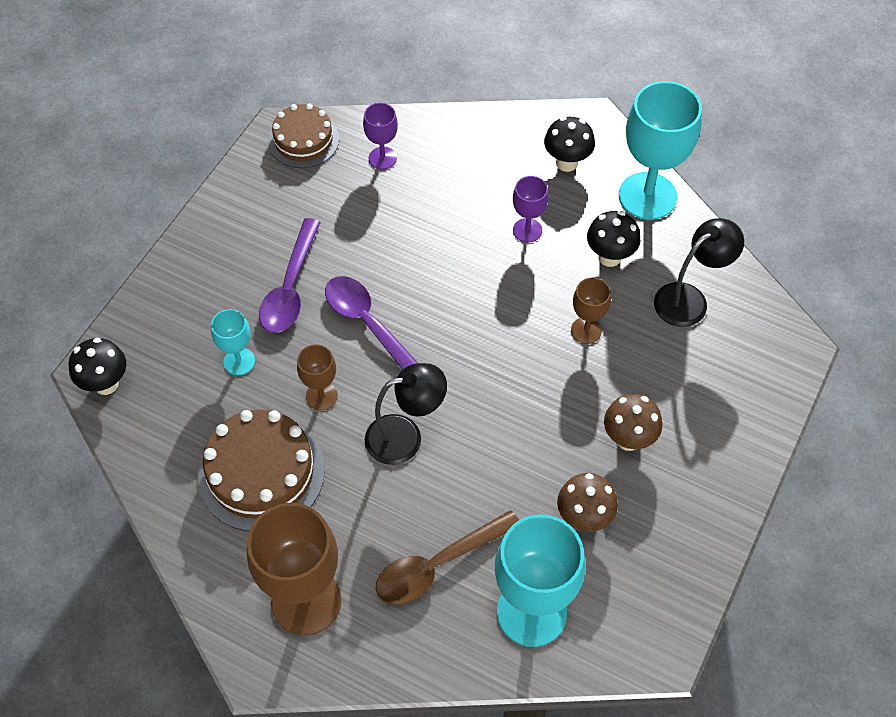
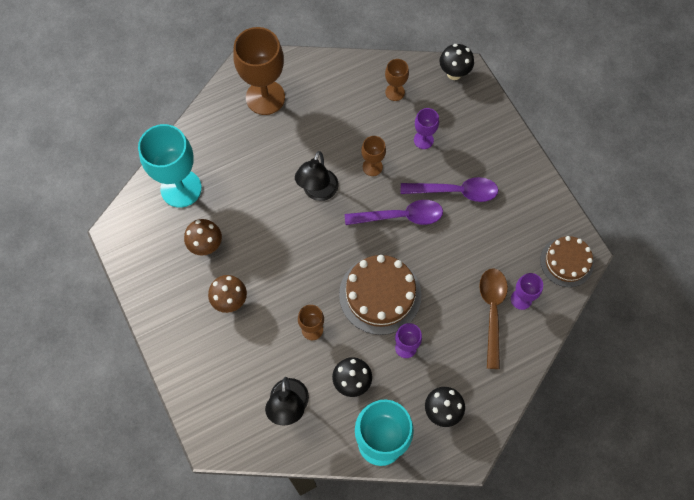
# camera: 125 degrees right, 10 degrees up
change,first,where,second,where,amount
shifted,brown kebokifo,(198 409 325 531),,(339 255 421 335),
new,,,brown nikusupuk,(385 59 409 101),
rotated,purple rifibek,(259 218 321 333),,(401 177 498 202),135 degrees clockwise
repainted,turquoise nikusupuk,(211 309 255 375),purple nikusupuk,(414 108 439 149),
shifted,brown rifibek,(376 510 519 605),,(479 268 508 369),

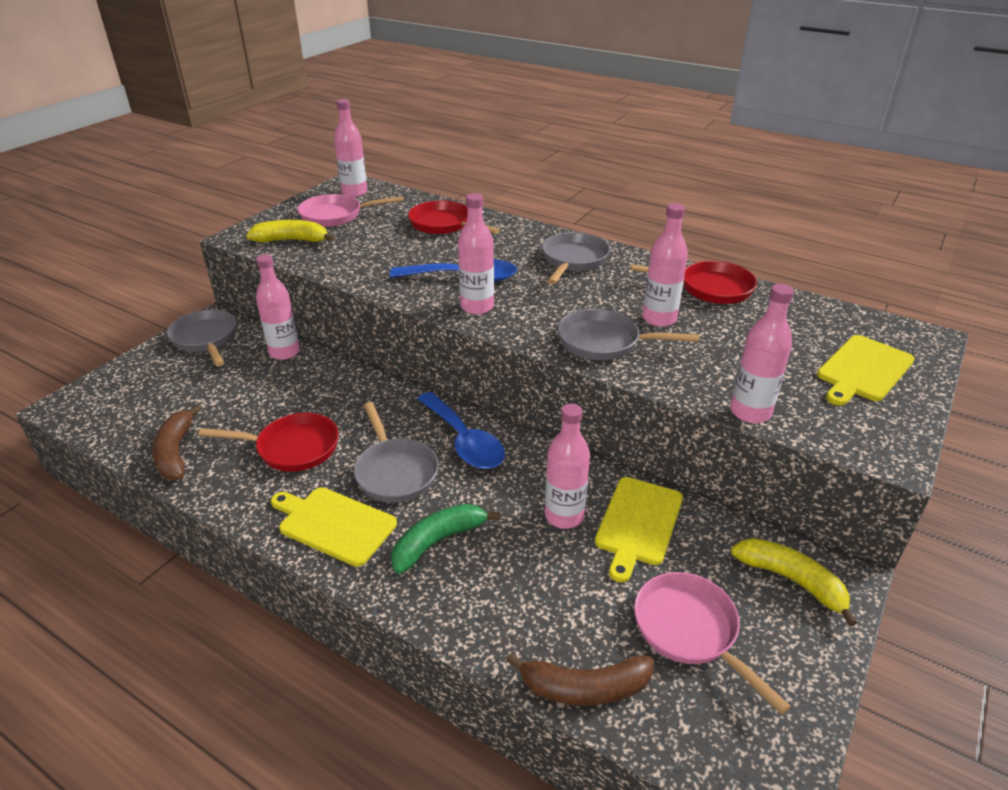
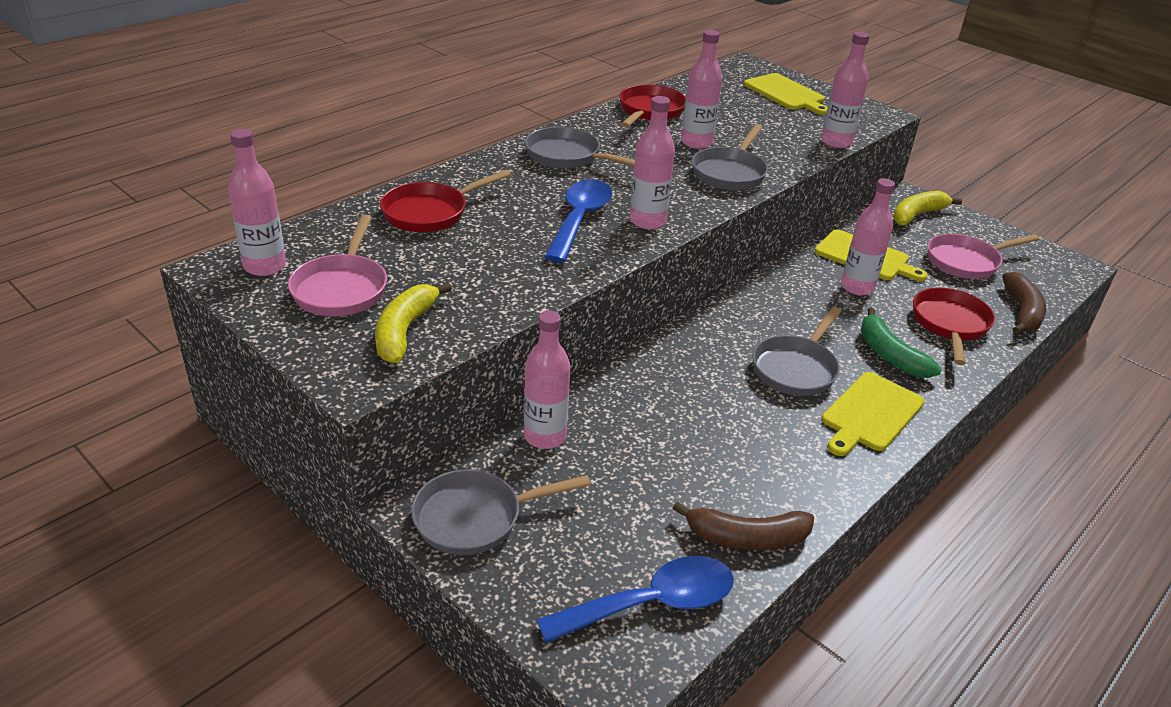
# camera: 80 degrees left, 0 degrees up
change,first,where,second,where,amount
shifted,blue rifibek,(418 392 505 469),,(536 556 734 643),
rotated,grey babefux,(354 402 439 502),,(752 307 841 396),135 degrees clockwise
shifted,red babefux,(198 413 339 472),,(913 287 995 365),

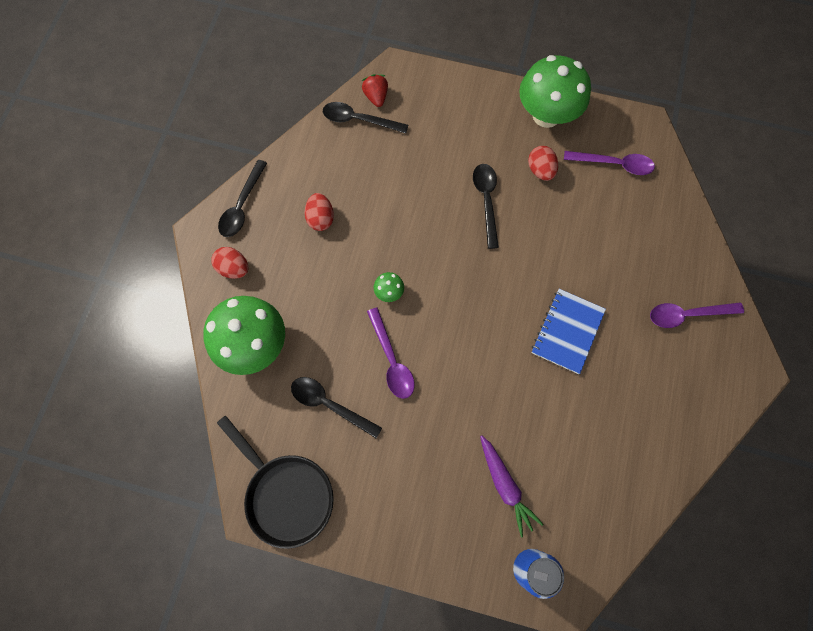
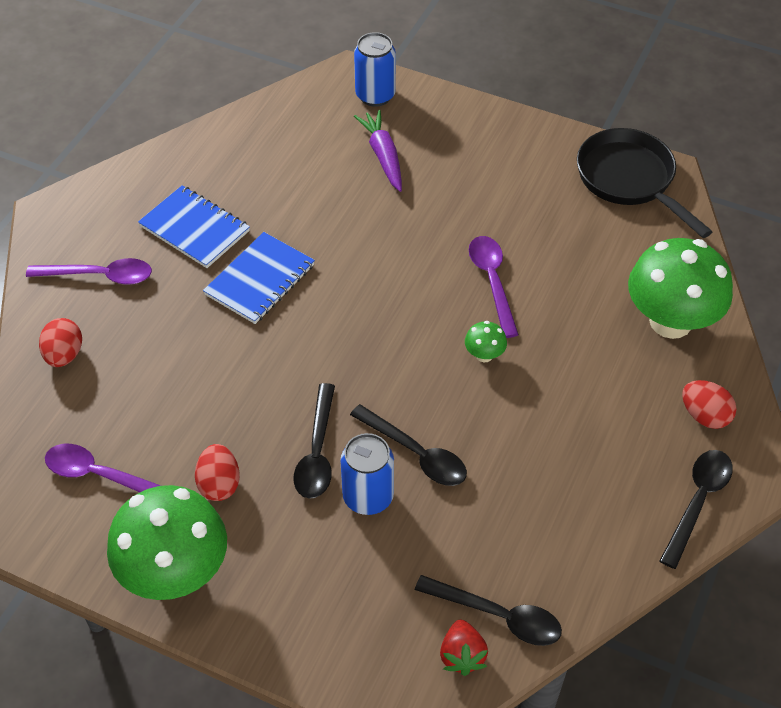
# camera: 170 degrees left, 20 degrees down
change,first,where,second,where,amount
shifted,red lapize,(305 193 334 231),,(39 318 82 367),
new,,,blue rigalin,(138 185 250 268),
new,,,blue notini,(340 433 394 515),
shifted,black rifibek,(291 377 382 438),,(350 404 467 486),

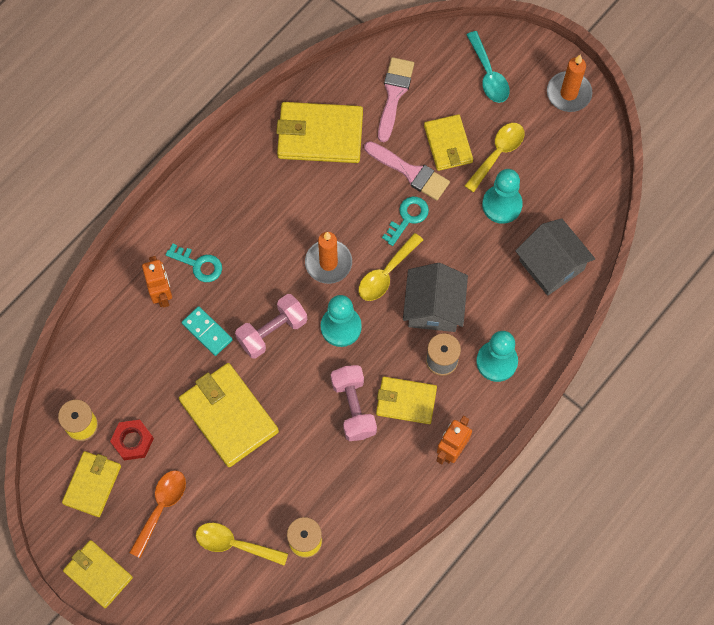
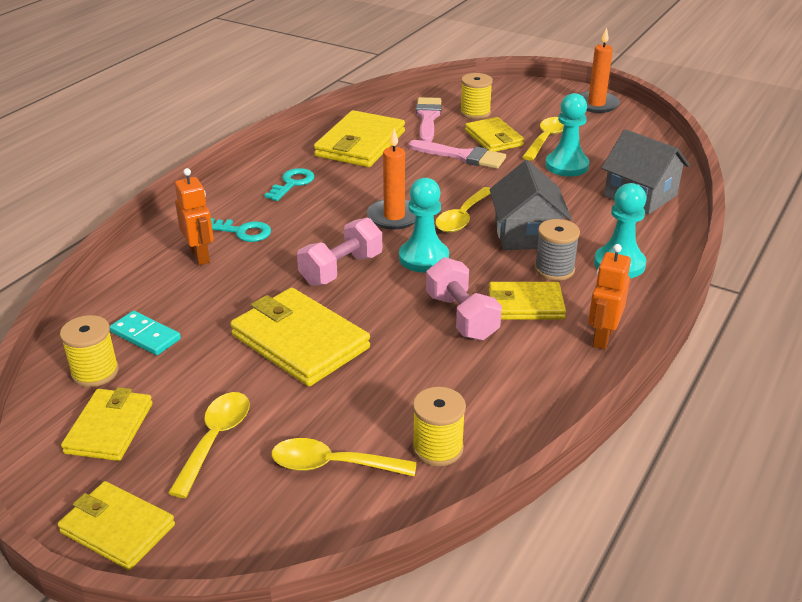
# camera: 10 degrees left, 35 degrees down
change,first,where,second,where,amount
shifted,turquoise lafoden,(182 306 233 356),,(110 311 181 355),
repainted,orange rifibek,(129 470 186 558),yellow rifibek,(168 392 250 498),
shifted,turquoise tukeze,(382 197 429 246),,(265 168 314 201),
rotated,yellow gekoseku,(276 102 363 163),,(314 110 405 167),60 degrees counterclockwise
new,,,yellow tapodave,(460 73 493 119),
gone,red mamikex,(110 420 154 460),,,
gone,turquoise rifibek,(466 31 510 103),,,

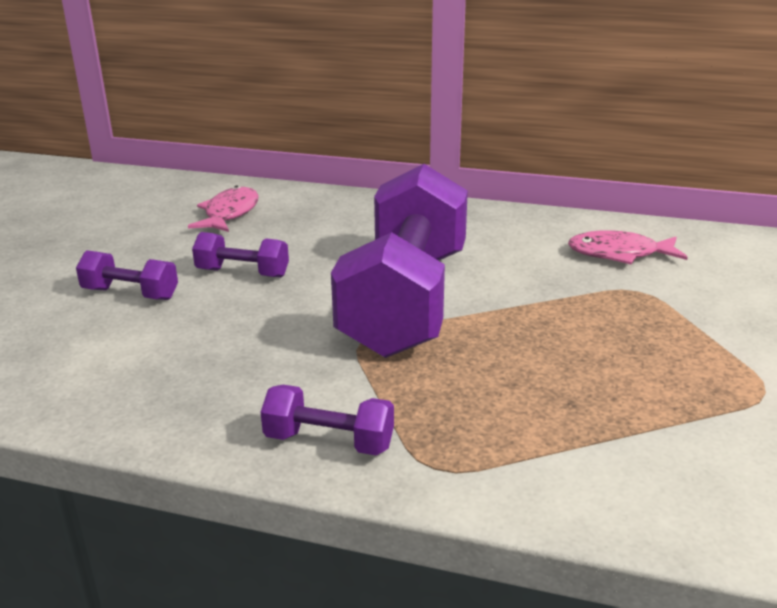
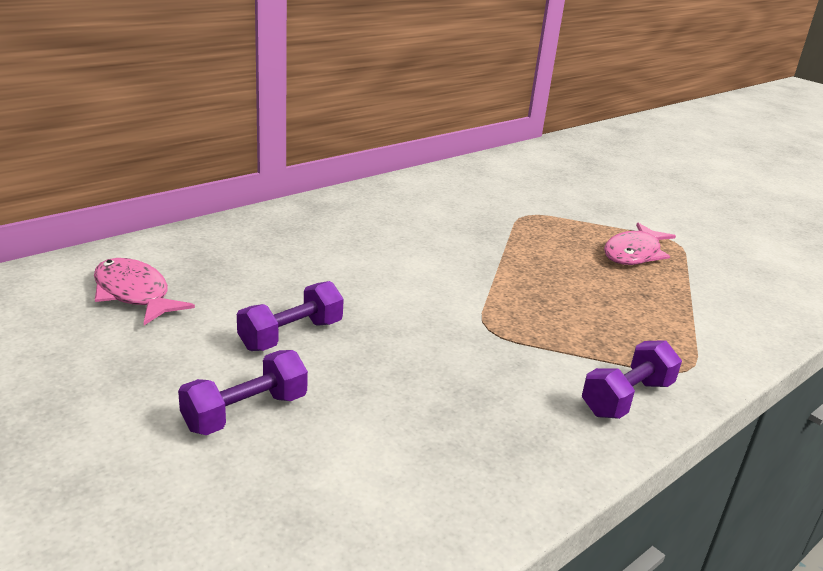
# camera: 60 degrees left, 0 degrees up
change,first,where,second,where,amount
shifted,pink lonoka,(568 230 688 264),,(604 223 676 265),
gone,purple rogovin,(331 164 468 358),,,

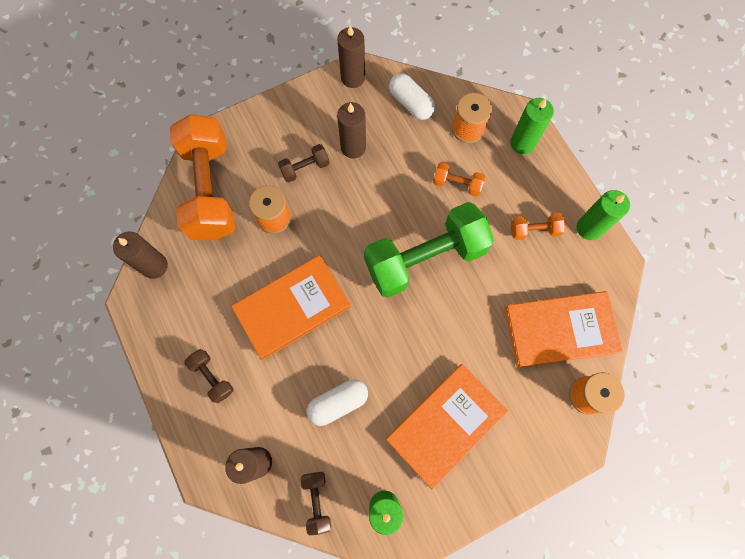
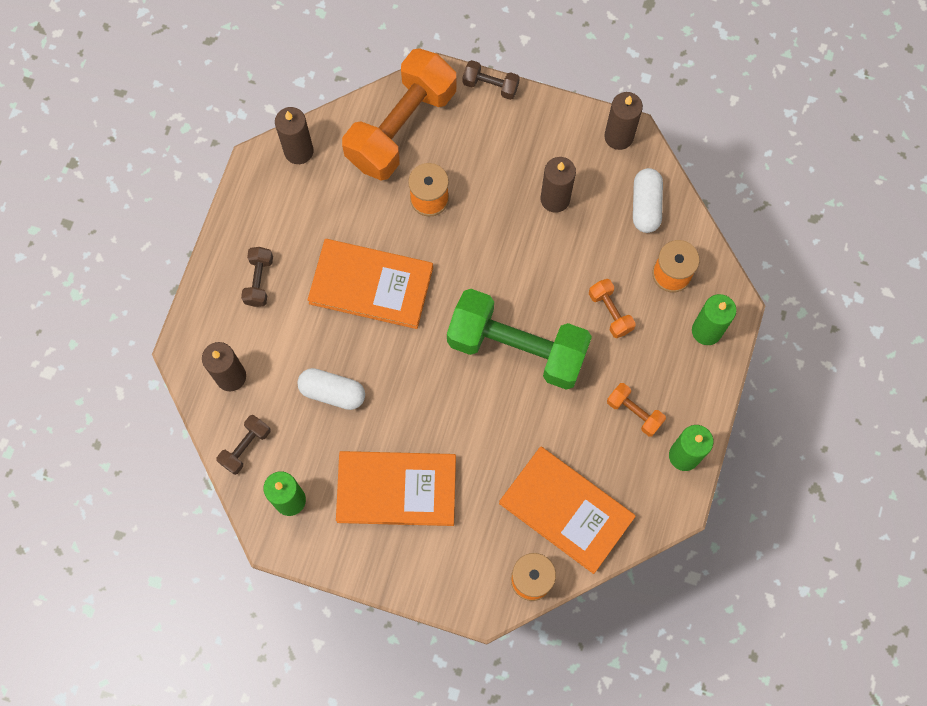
# camera: 45 degrees right, 0 degrees up
change,first,where,second,where,amount
shifted,brown rogovin,(278 144 329 182),,(463 60 520 100),

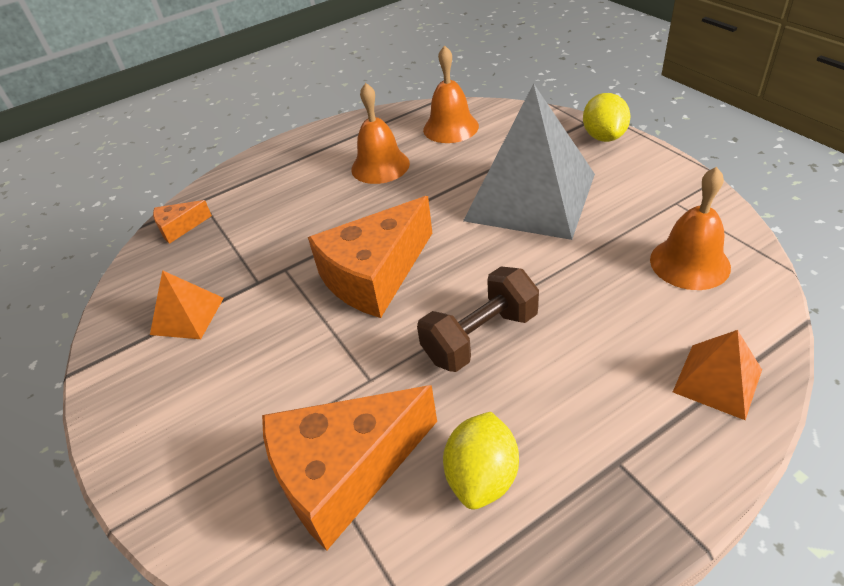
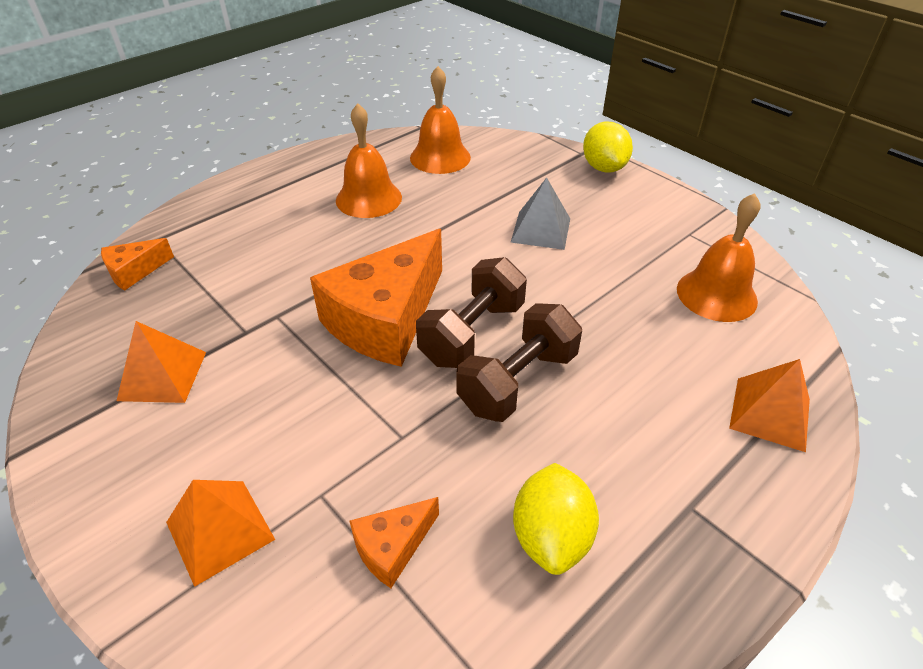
# camera: 15 degrees left, 0 degrees up
change,first,where,second,where,amount
new,,,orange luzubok,(166 480 275 587),
scaled,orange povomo,(262 385 437 550),,(350 497 439 588),x0.46
new,,,brown rogovin,(416 257 527 368),
scaled,grey luzubok,(463 83 595 240),,(511 177 570 250),x0.46

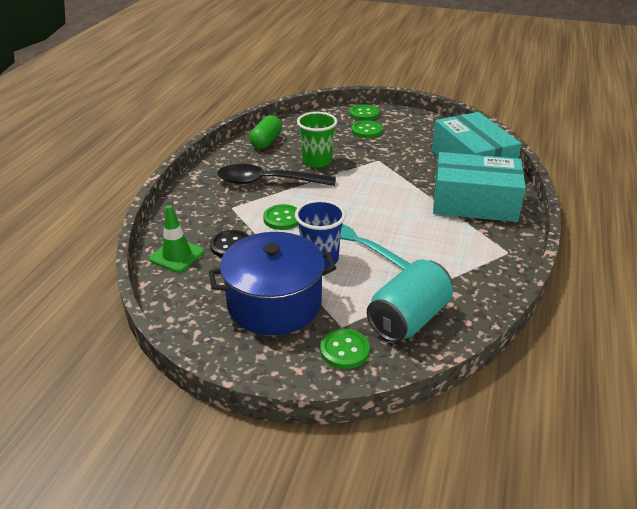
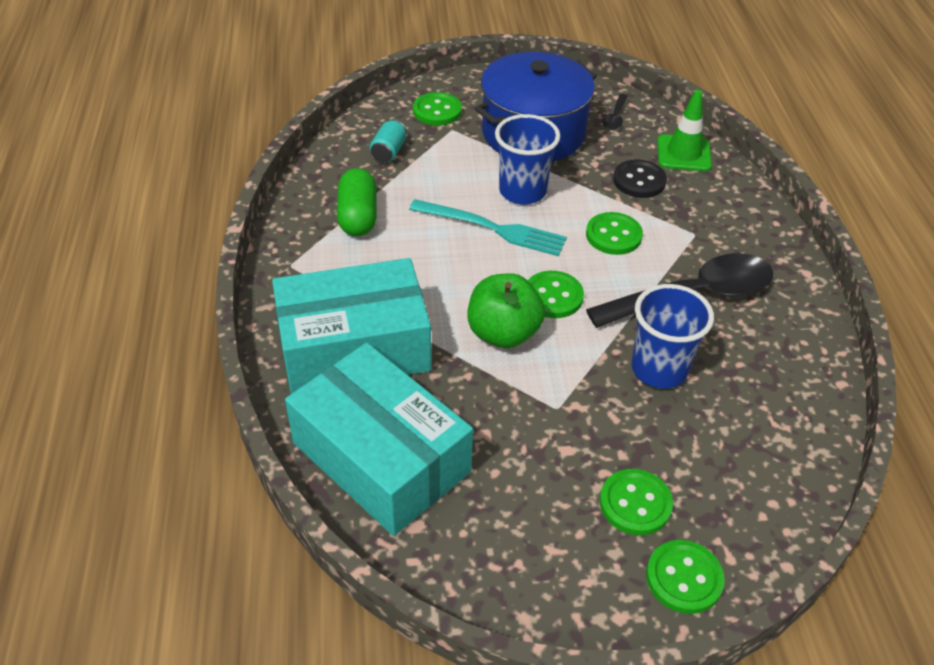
# camera: 155 degrees right, 10 degrees up
change,first,where,second,where,amount
shifted,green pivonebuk,(249 115 282 149),,(337 168 377 236),
scaled,turquoise notini,(367 260 453 342),,(370 119 407 162),x0.46
new,,,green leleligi,(468 273 545 348),
new,,,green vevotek,(528 271 584 318),
new,,,black rifibek,(603 94 628 130),
repainted,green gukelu,(297 112 337 168),blue gukelu,(632 284 714 389),

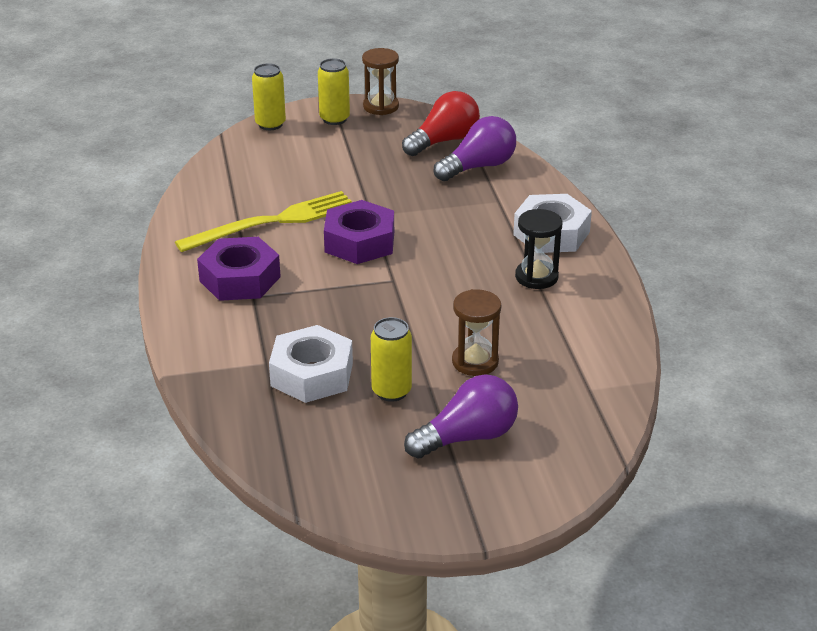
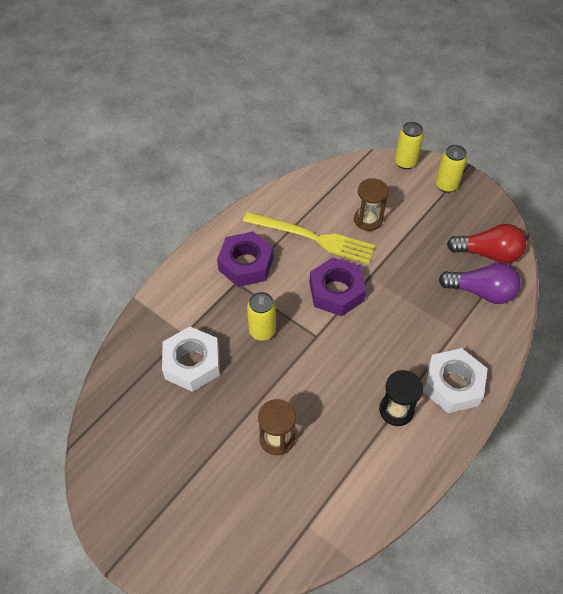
# camera: 50 degrees right, 20 degrees up
change,first,where,second,where,amount
shifted,yellow notini,(371 317 412 402),,(247 292 276 340),
shifted,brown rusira,(362 48 399 115),,(354 178 389 231),
gone,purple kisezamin,(404 374 518 459),,,

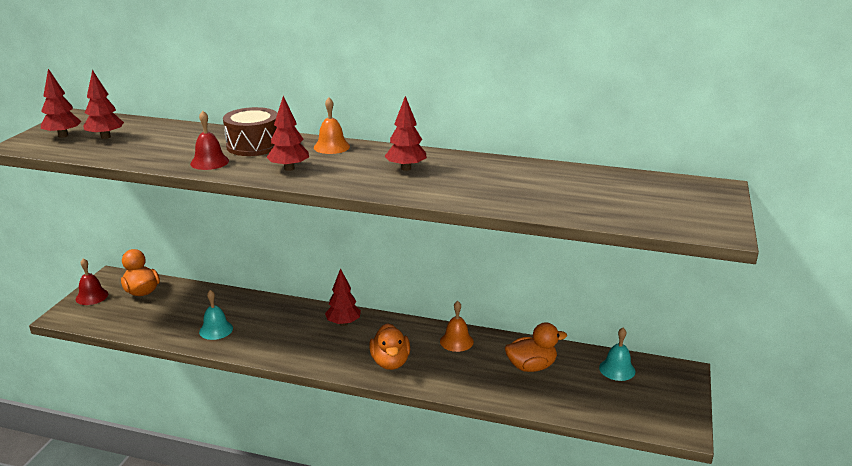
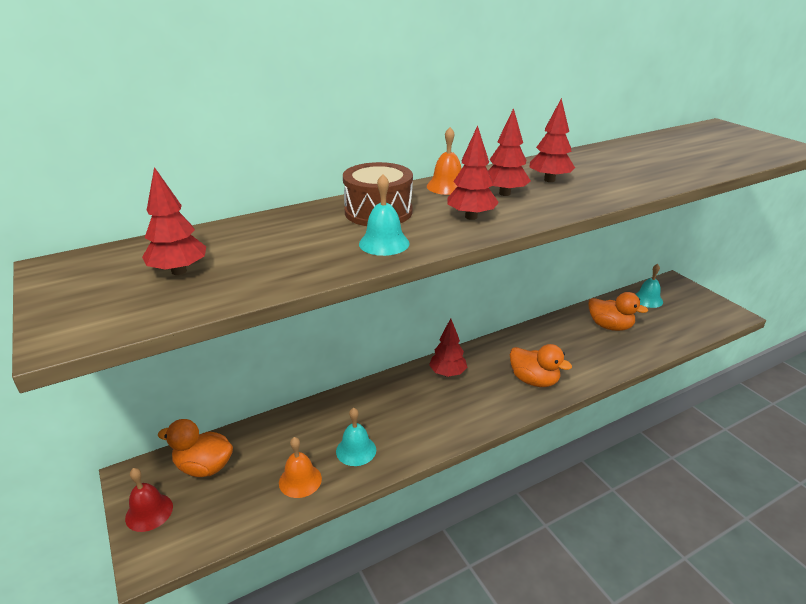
# camera: 45 degrees left, 5 degrees up
change,first,where,second,where,amount
shifted,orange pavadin,(440 301 474 352),,(279 437 322 498),
repainted,red pavadin,(190 111 229 170),turquoise pavadin,(359 174 410 256),
shifted,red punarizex,(41 69 82 138),,(488 108 531 196),
rotated,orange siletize,(505 322 567 372),,(588 292 648 331),90 degrees clockwise

